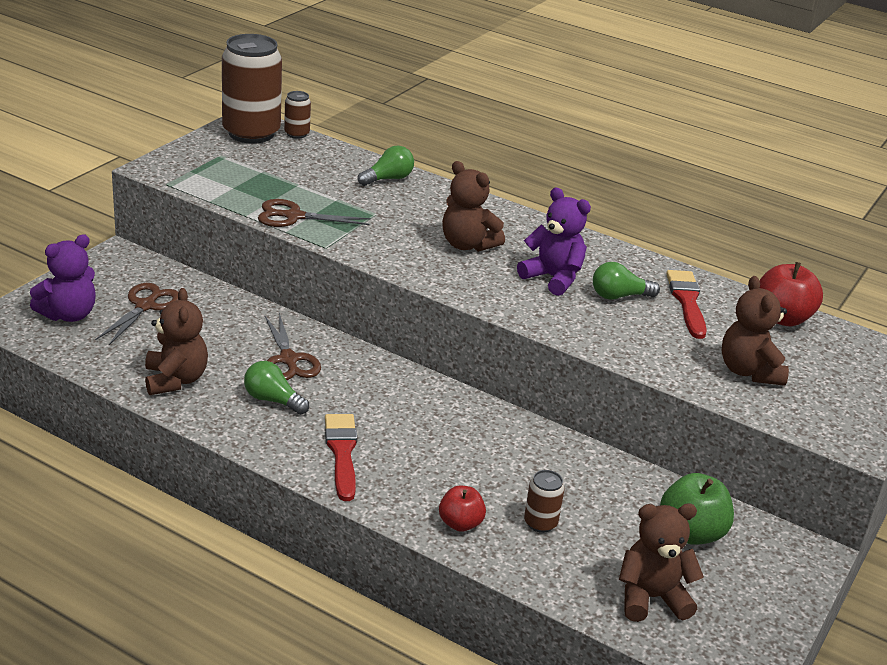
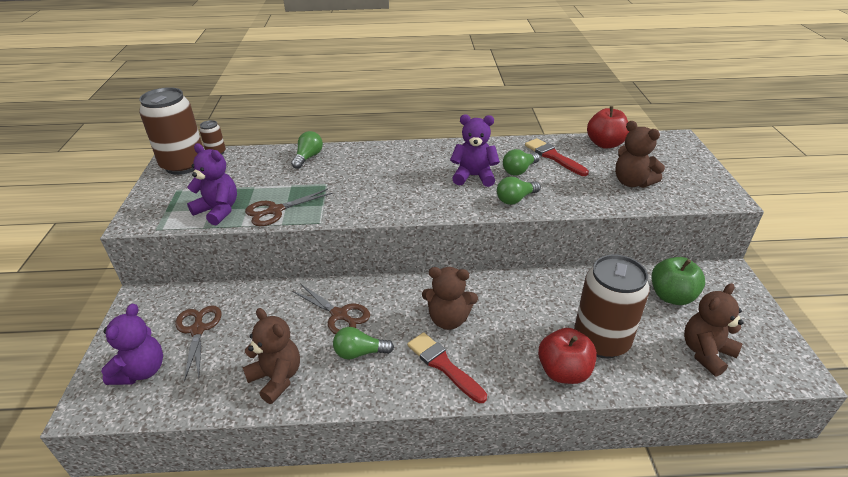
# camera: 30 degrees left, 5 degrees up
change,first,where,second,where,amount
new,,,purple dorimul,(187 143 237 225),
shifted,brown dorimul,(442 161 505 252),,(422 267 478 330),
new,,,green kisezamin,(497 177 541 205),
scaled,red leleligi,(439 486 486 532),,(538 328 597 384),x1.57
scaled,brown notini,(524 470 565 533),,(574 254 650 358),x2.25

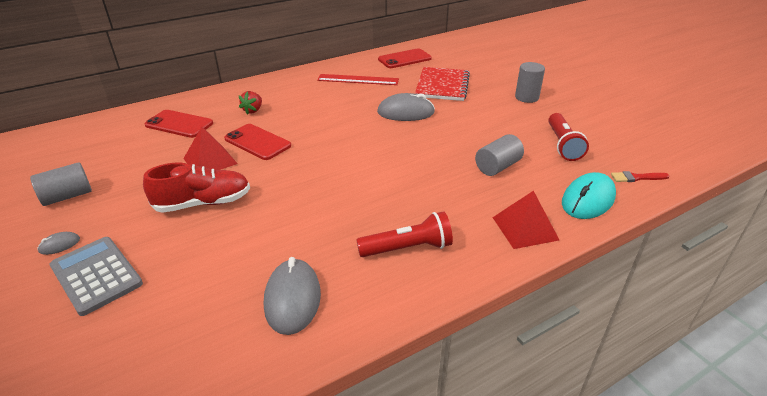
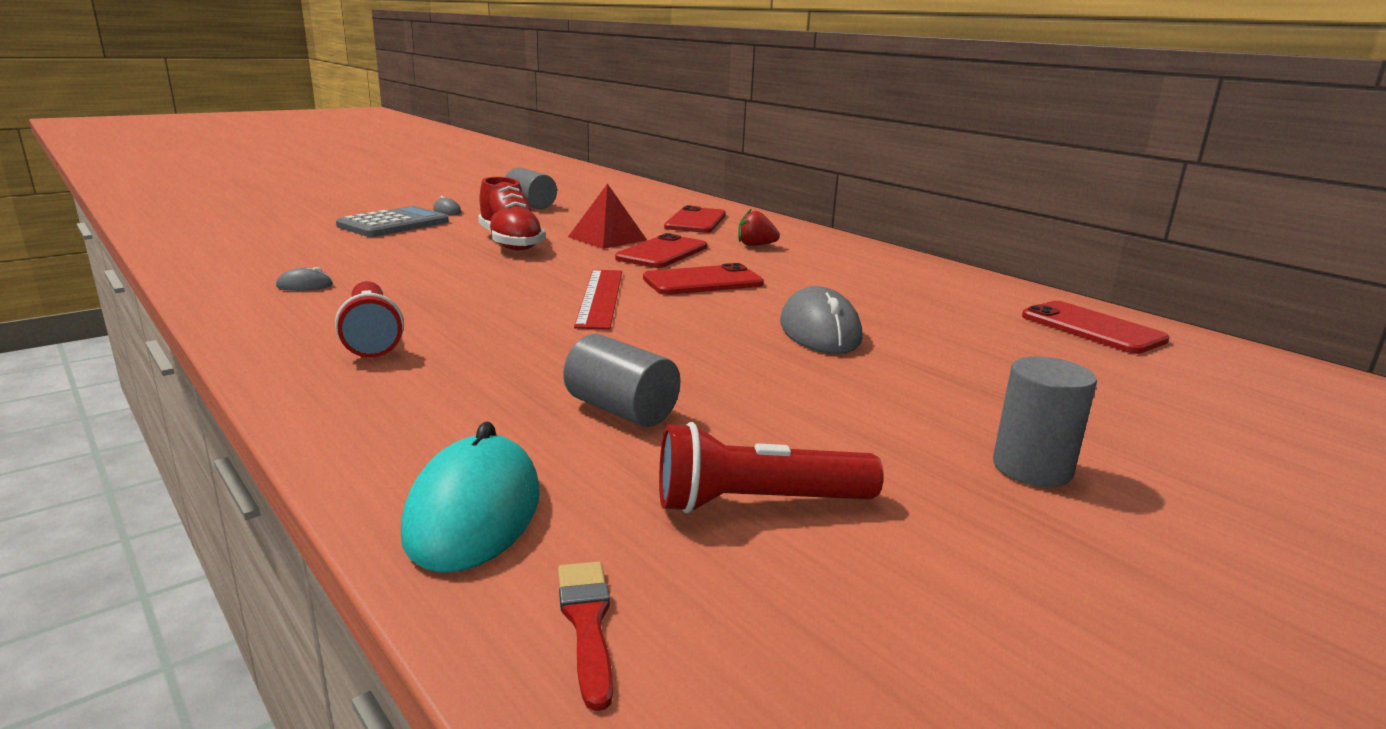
# camera: 80 degrees right, 15 degrees down
change,first,where,second,where,amount
scaled,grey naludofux,(264 257 321 335),,(276 267 333 291),x0.46
rotated,turquoise naludofux,(562 172 616 219),,(401 421 540 573),60 degrees clockwise
shifted,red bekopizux,(317 74 399 85),,(574 270 622 330),
new,,,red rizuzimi,(643 263 764 295),
gone,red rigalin,(415 67 470 101),,,
gone,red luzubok,(492 191 559 249),,,

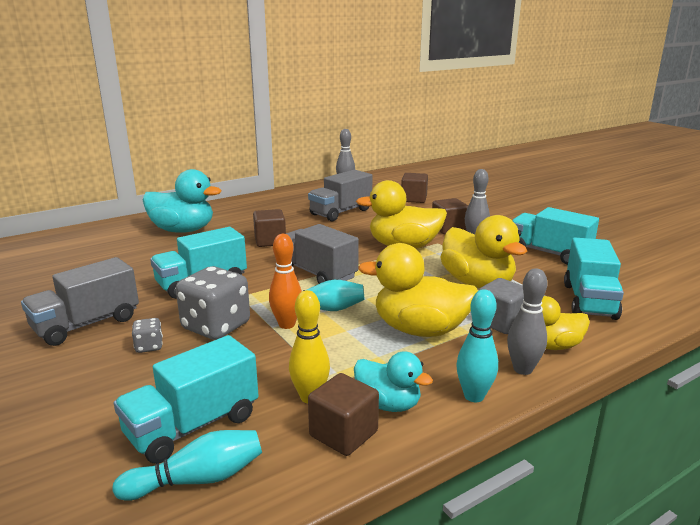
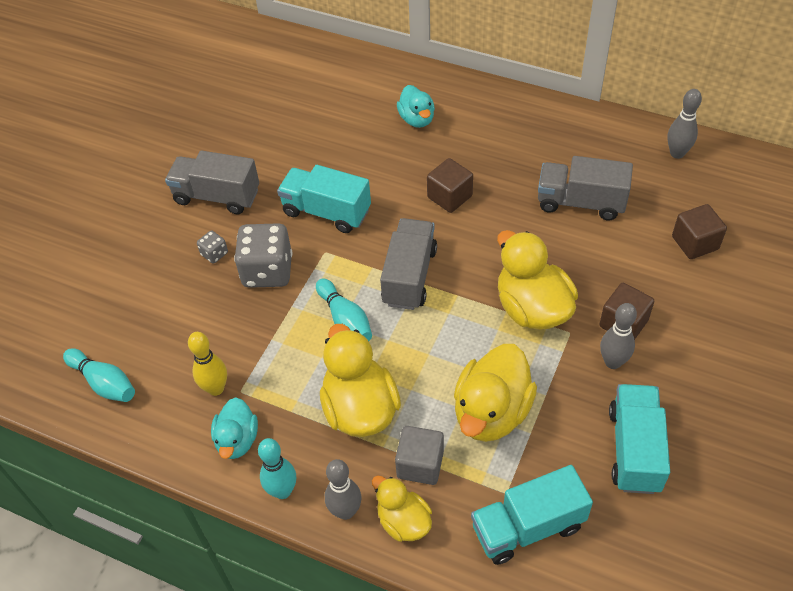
# camera: 60 degrees right, 30 degrees up
change,first,where,second,where,amount
scaled,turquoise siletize,(143 169 222 233),,(397 85 435 128),x0.59
gone,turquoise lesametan,(114 335 259 464),,,
gone,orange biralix,(269 234 302 329),,,
gone,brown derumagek,(308 373 379 456),,,

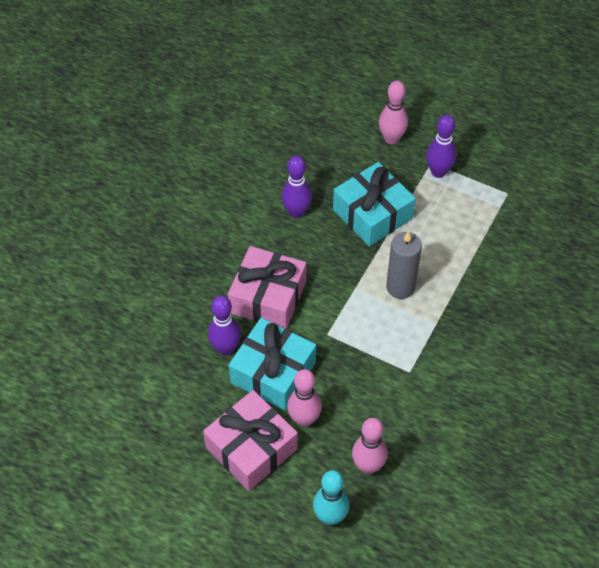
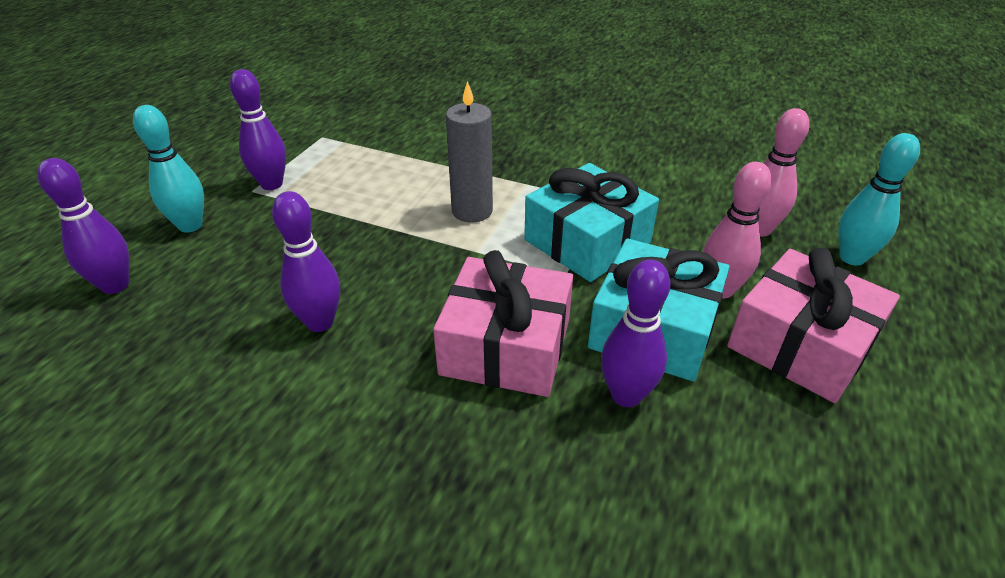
# camera: 95 degrees left, 15 degrees down
change,first,where,second,where,amount
new,,,purple biralix,(37 158 129 294),
repainted,pink biralix,(379 80 408 144),turquoise biralix,(133 105 204 233),
shifted,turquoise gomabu,(333 162 416 246),,(524 163 659 282),

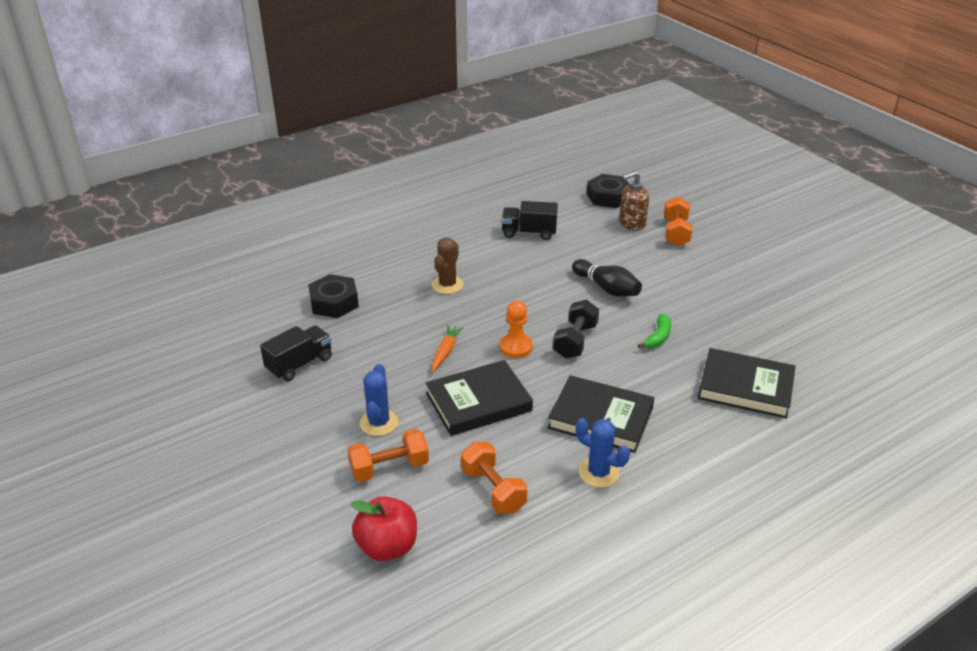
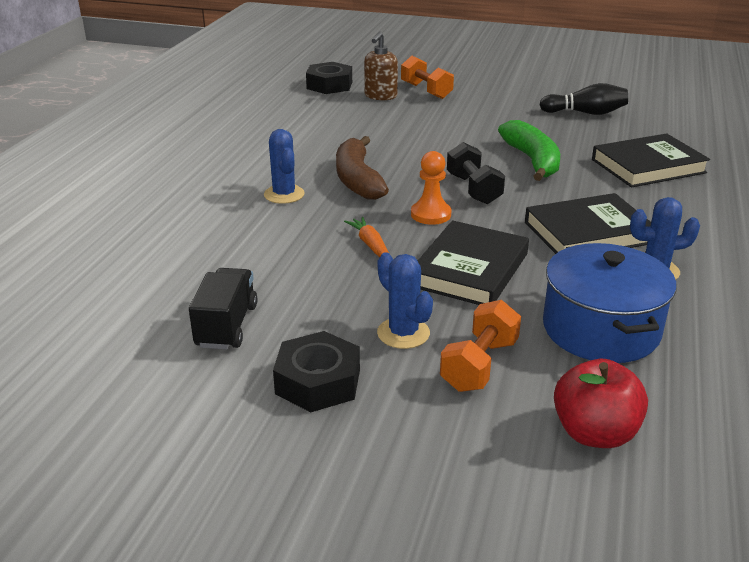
# camera: 40 degrees left, 5 degrees down
change,first,where,second,where,amount
repainted,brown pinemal,(432 238 464 294),blue pinemal,(264 129 305 204),
shifted,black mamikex,(308 274 359 318),,(273 331 360 412),
new,,,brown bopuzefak,(336 136 389 200),
scaled,green bopuzefak,(638 314 671 348),,(498 120 560 181),x1.85
shifted,black biralix,(572 259 642 296),,(540 83 628 115),
swapped,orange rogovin,(461 442 528 514),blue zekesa,(543 243 677 363),
gone,black lesametan,(501 201 558 240),,,

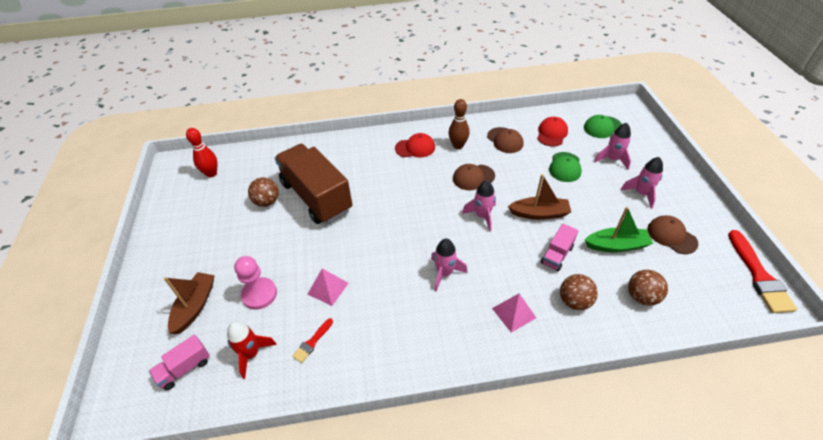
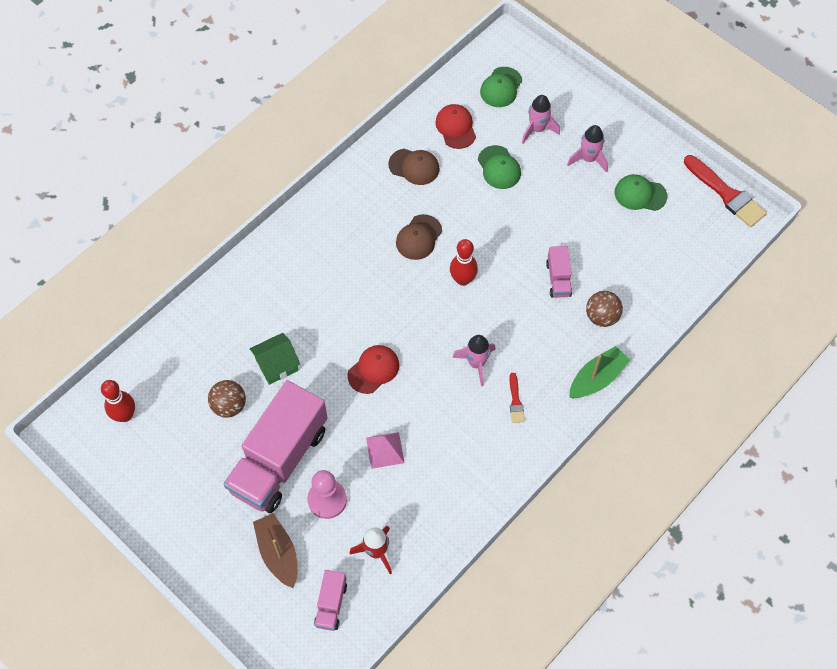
# camera: 40 degrees left, 15 degrees up
change,first,where,second,where,amount
new,,,pink lesametan,(224 380 328 513),
swapped,brown lesametan,(274 144 352 224),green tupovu,(250 333 300 385),
shifted,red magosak,(395 133 435 157),,(347 345 399 394),
swapped,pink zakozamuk,(462 180 496 232),red biralix,(450 239 478 286),
shifted,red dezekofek,(292 318 333 363),,(509 373 525 423),
shifted,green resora,(585 207 653 252),,(569 346 630 398),
repainted,brown magosak,(647 215 698 254),green magosak,(615 174 667 211),
gone,brown biralix,(448 99 470 149),,,
gone,pink luzubok,(492 293 536 333),,,
gone,brown resora,(508 174 571 220),,,
gone,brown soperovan,(628 270 668 306),,,

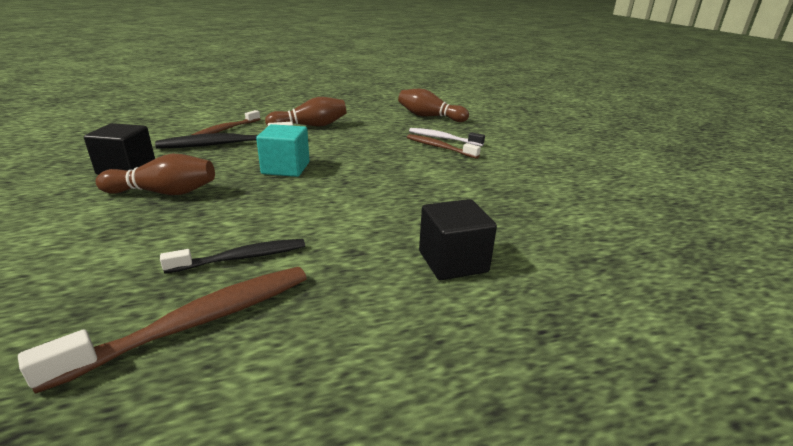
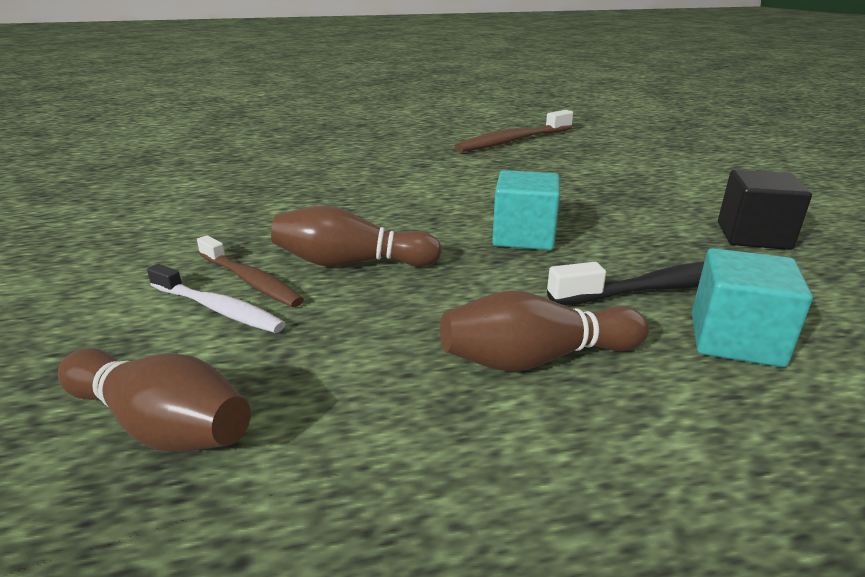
# camera: 175 degrees left, 0 degrees up
change,first,where,second,where,amount
shifted,brown biralix,(96 153 215 195),,(271 205 442 267),
swapped,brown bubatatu,(192 110 260 135),turquoise derumagek,(692 248 813 367),
gone,black bubatatu,(160 239 305 274),,,
gone,black derumagek,(419 199 497 280),,,

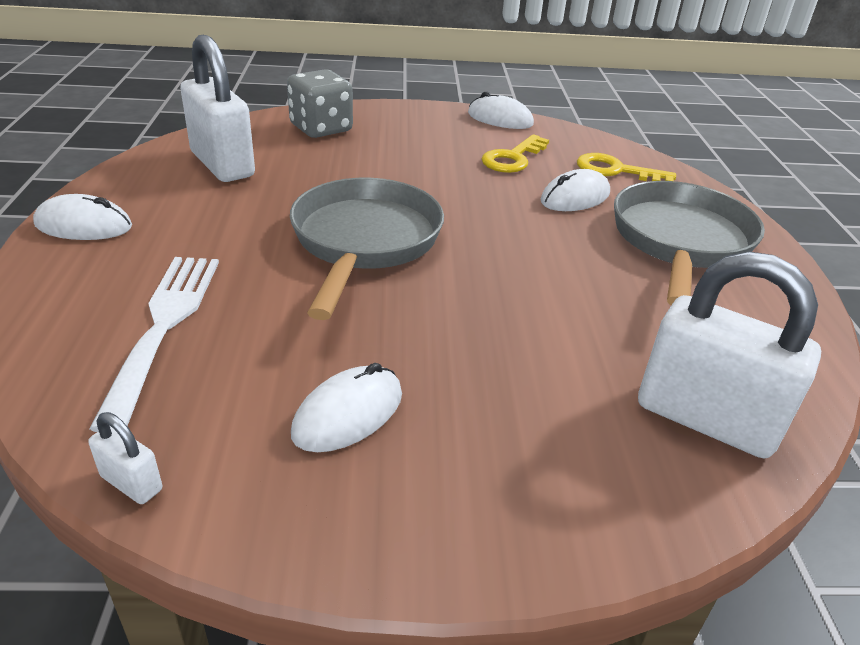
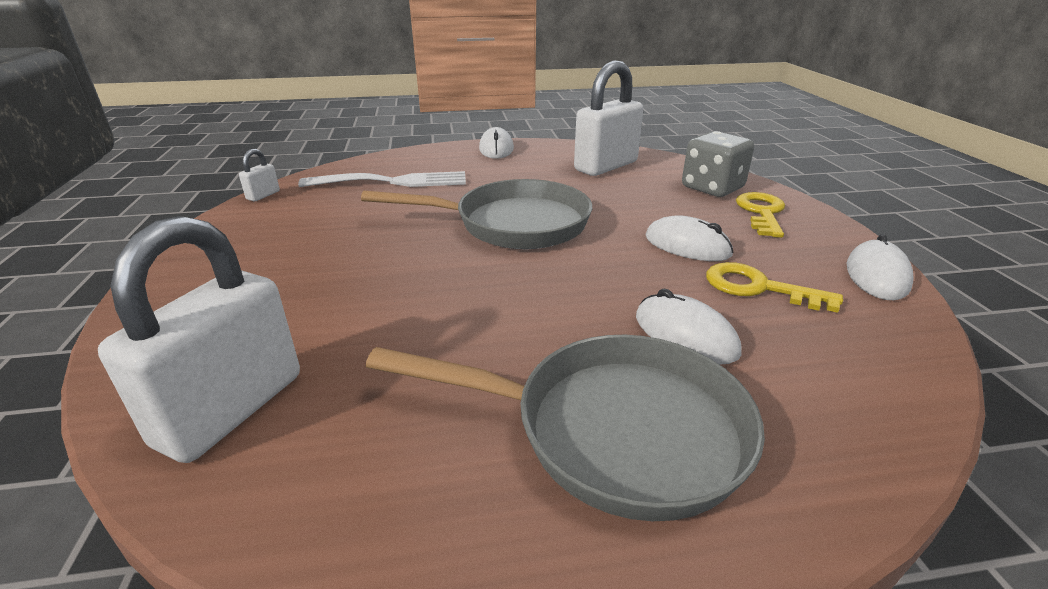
# camera: 85 degrees right, 5 degrees down
change,first,where,second,where,amount
shifted,white naludofux,(291 363 402 452),,(645 215 734 261),
shifted,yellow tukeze,(577 153 676 181),,(736 192 785 238),

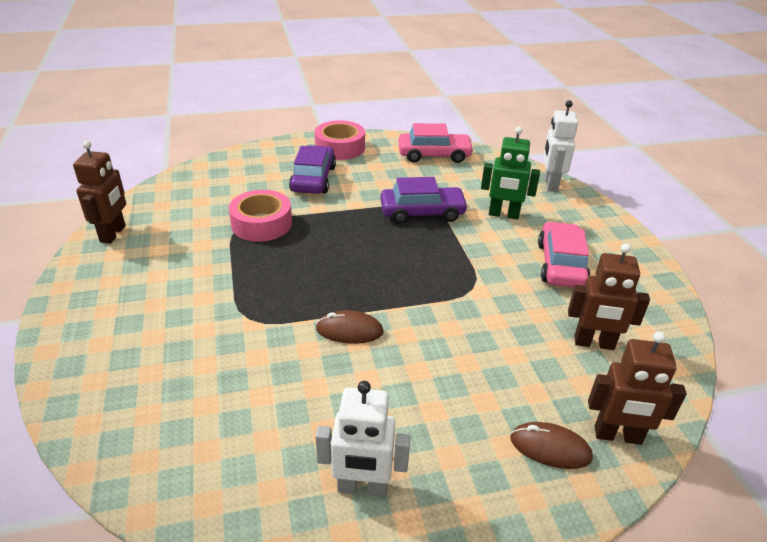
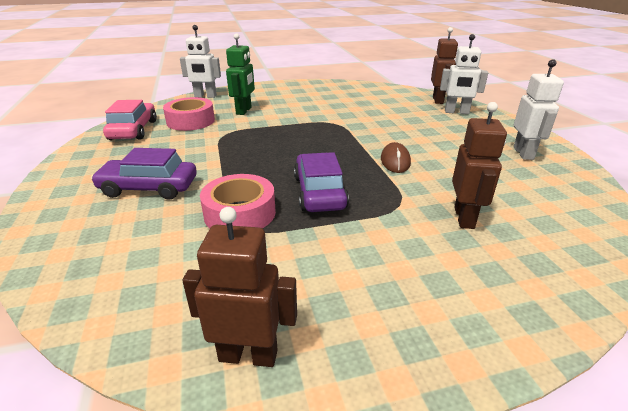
# camera: 90 degrees left, 5 degrees down
change,first,where,second,where,amount
shifted,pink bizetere,(315 120 365 160),,(163 97 215 131),
shifted,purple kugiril,(380 177 468 224),,(294 152 349 212),
swapped,brown naludofux,(510 422 593 469),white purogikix,(440 34 488 114),
shifted,brown purogikix,(568 243 650 350),,(452 102 507 229),
gone,pink kugiril,(538 222 590 287),,,

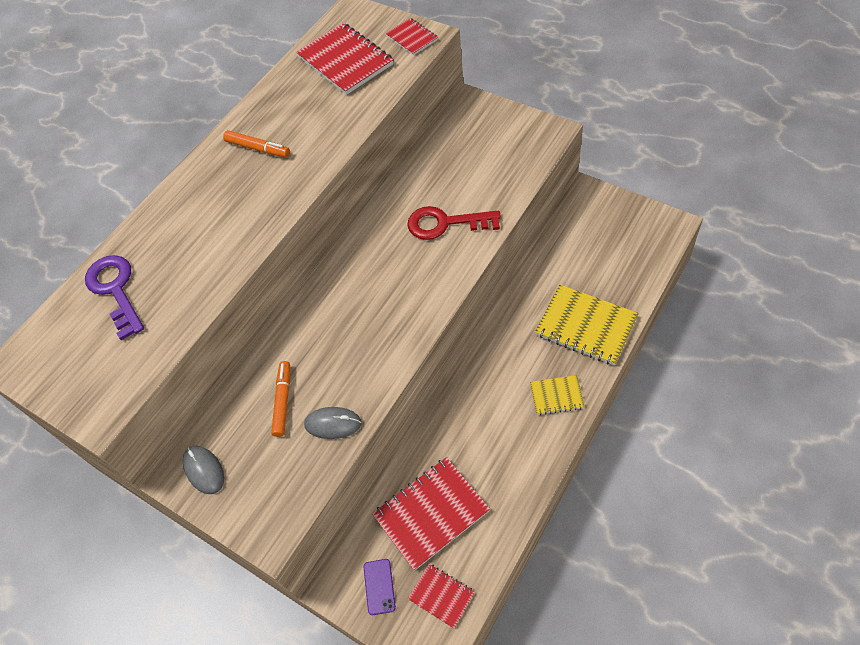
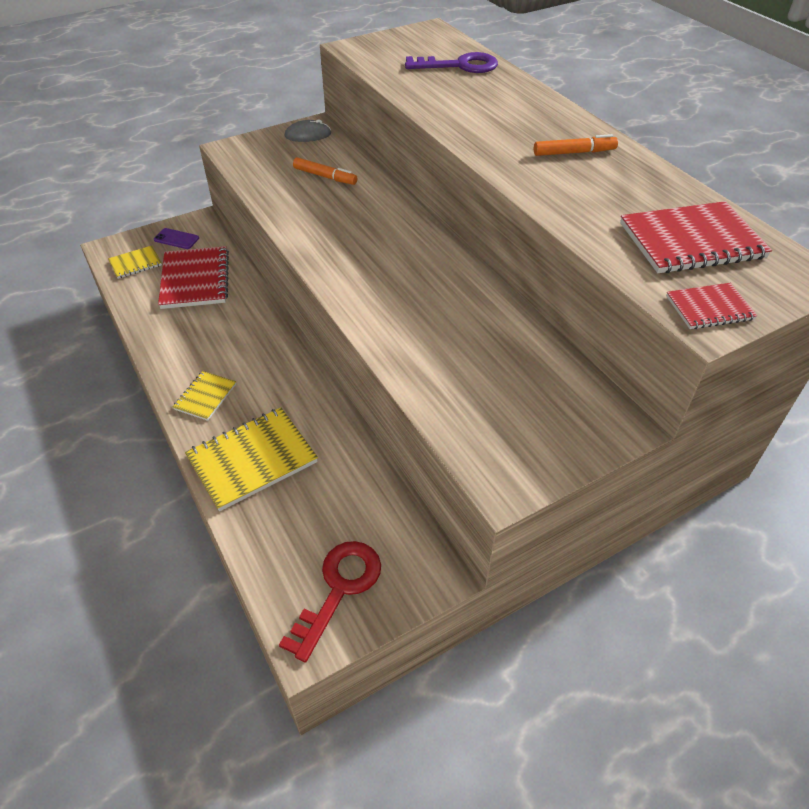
# camera: 110 degrees right, 10 degrees down
change,first,where,second,where,amount
repainted,red rigalin,(408 564 475 628),yellow rigalin,(108 246 162 279),
shifted,red tukeze,(407 206 501 240),,(279 541 381 663),
rotated,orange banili,(223 130 290 157),,(534 134 618 156),150 degrees counterclockwise
gone,grey naludofux,(304 407 362 439),,,

